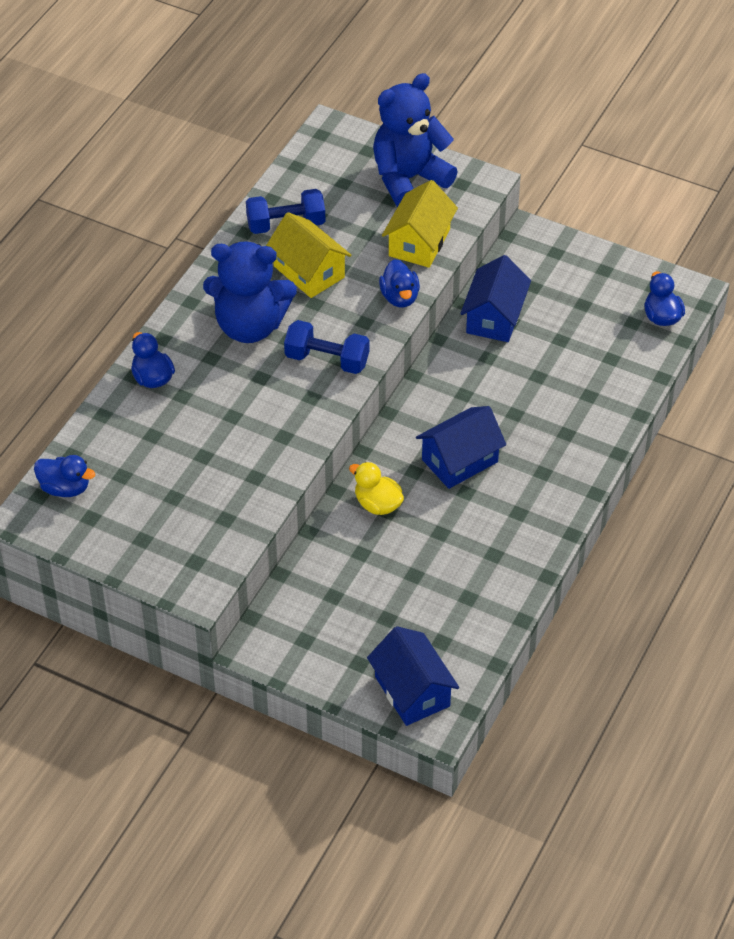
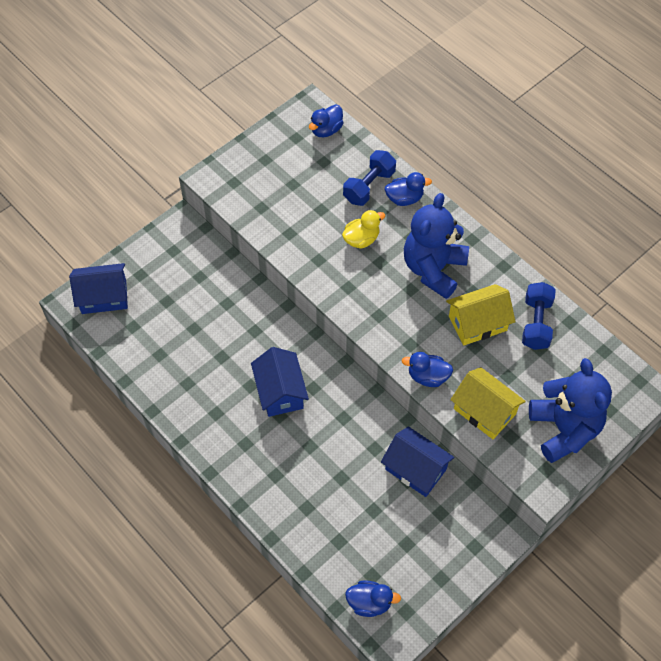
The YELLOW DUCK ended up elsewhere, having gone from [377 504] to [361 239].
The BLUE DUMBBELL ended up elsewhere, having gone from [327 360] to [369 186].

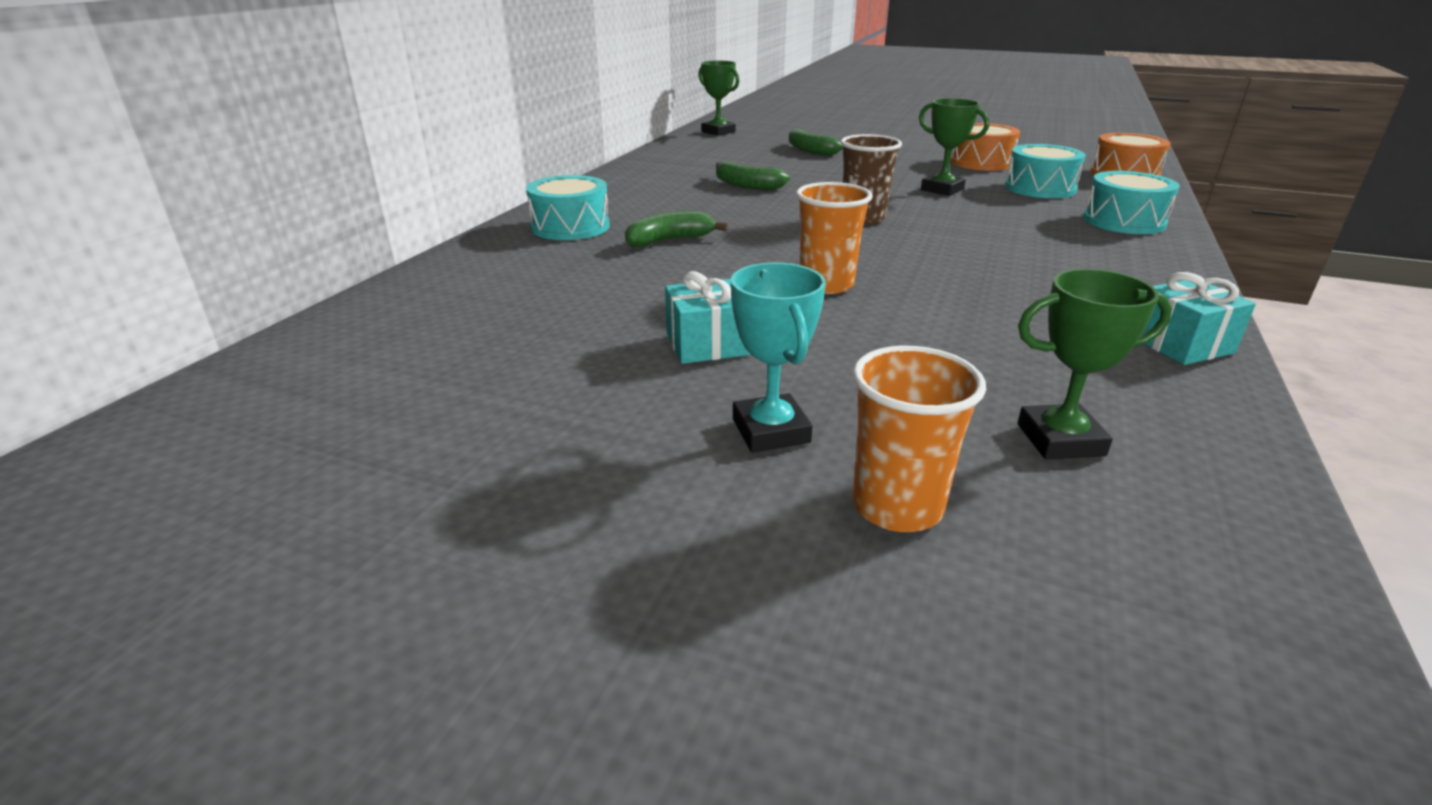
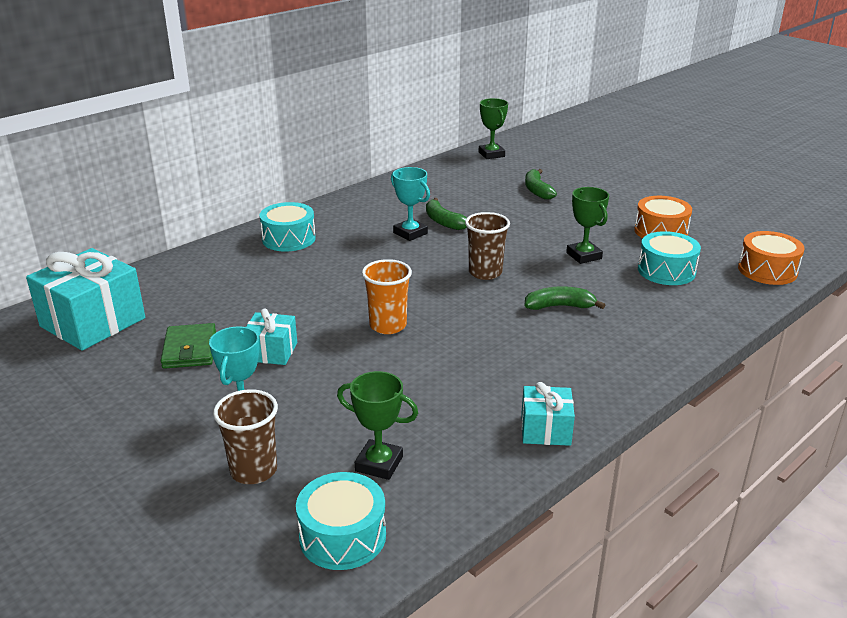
The second view gained the TURQUOISE GIFT at [93 322].
The second view gained the GREEN WALLET at [190 349].
What was the ORANGE CUP at [897 507] turned into the BROWN CUP at [253 470].
The TURQUOISE DRUM ended up elsewhere, having gone from [1124 221] to [342 536].
The second view gained the TURQUOISE TROPHY at [410 233].
The GREEN BANANA ended up elsewhere, having gone from [669 240] to [559 306].

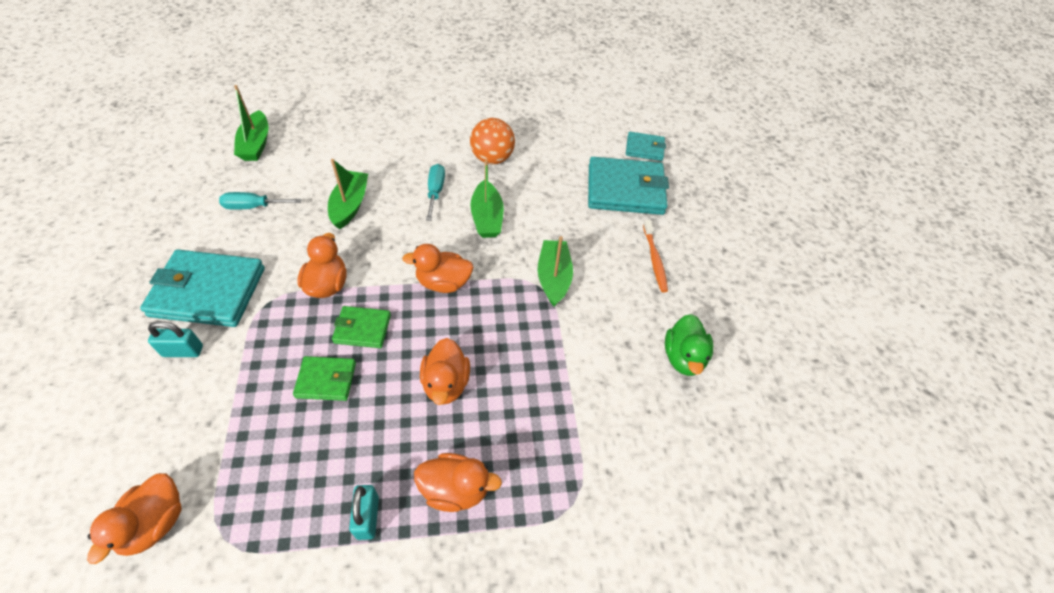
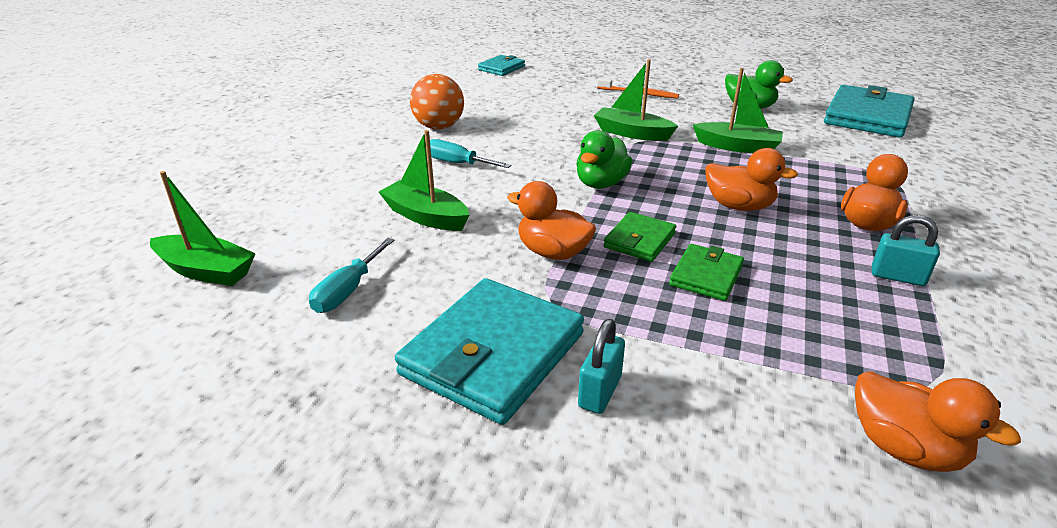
What was the ORANGE DUCK at [443 283] turned into the GREEN DUCK at [601 183].
The GREEN BOAT ended up elsewhere, having gone from [487 218] to [737 147].
The TURQUOISE WALLET ended up elsewhere, having gone from [625 190] to [867 116].

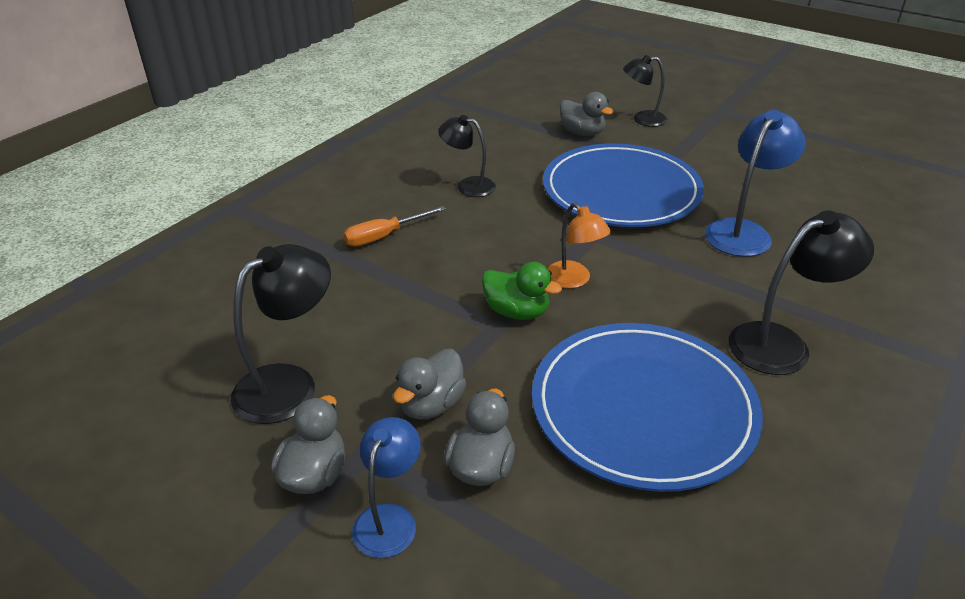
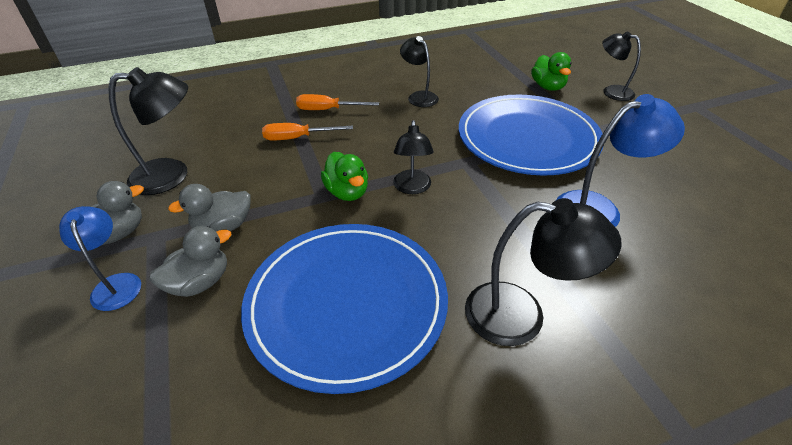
The BLUE LAMP at [389 518] ended up facing another way, 75 degrees counterclockwise from before.
The second view gained the ORANGE SCREWDRIVER at [297 138].
What was the ORANGE LAMP at [574 280] turned into the BLACK LAMP at [412 188].
What was the GREY DUCK at [582 133] turned into the GREEN DUCK at [548 87].

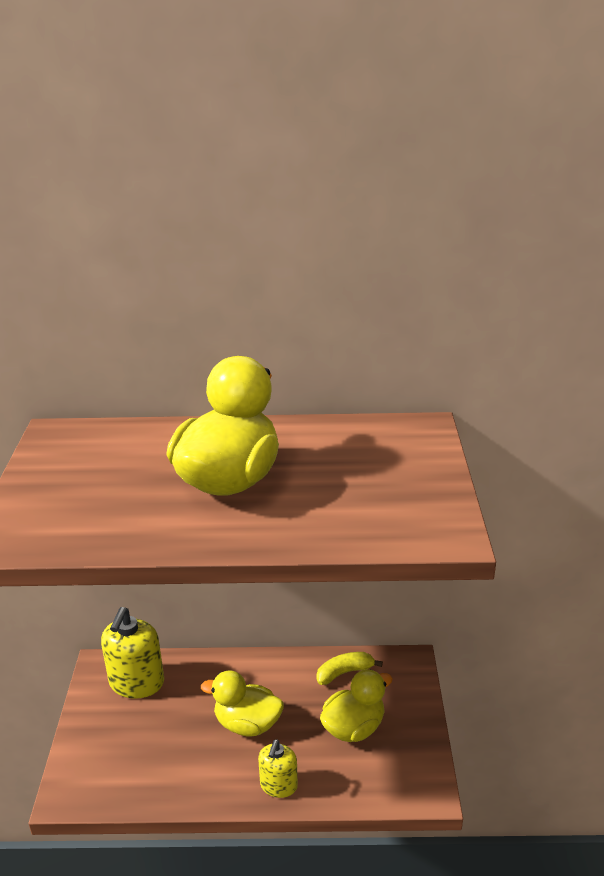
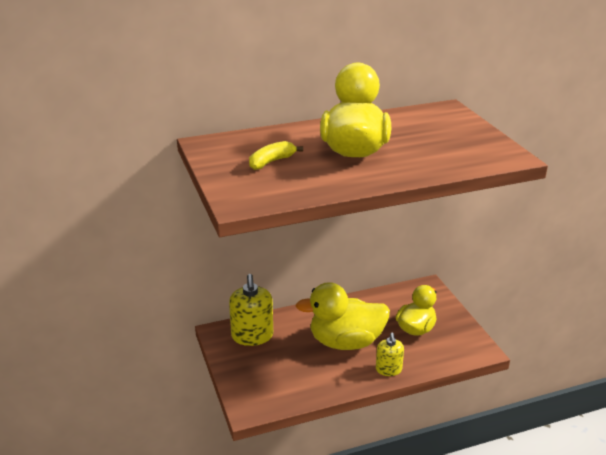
The YELLOW BANANA ended up elsewhere, having gone from [345 672] to [271 162].
The size of the YELLOW DUCK at [247 724] changed by a factor of 1.54.

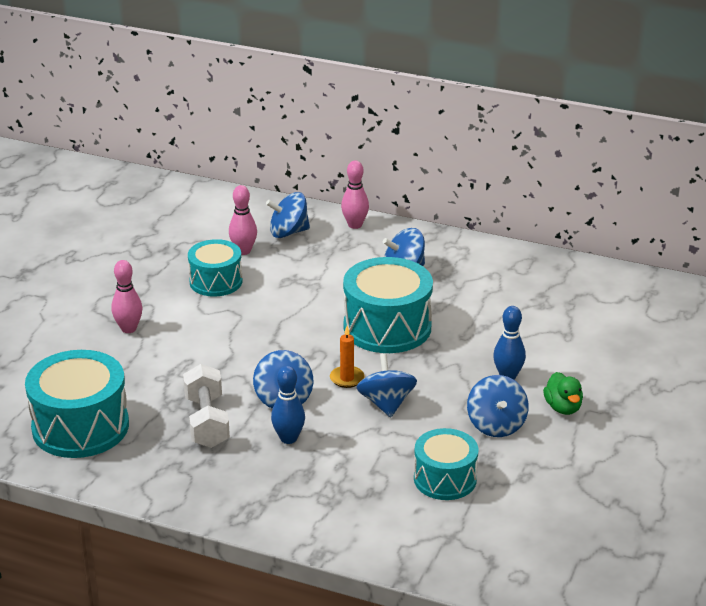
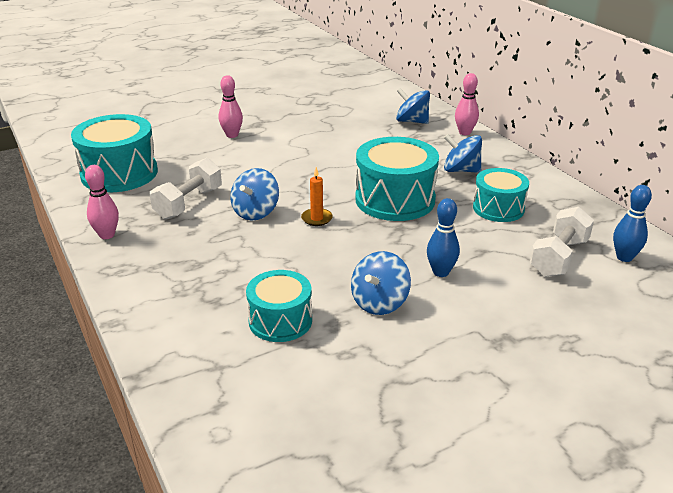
The PINK BOWLING PIN ended up elsewhere, having gone from [243 251] to [107 235].
The TURQUOISE DRUM ended up elsewhere, having gone from [216 281] to [498 208].
The second view gained the WHITE DUMBBELL at [558 257].
The BLUE BOWLING PIN ended up elsewhere, having gone from [288 438] to [624 257].
The second view lost the BLUE SPINNING TOP at [386 403].
The second view lost the GREEN DUCK at [563 408].

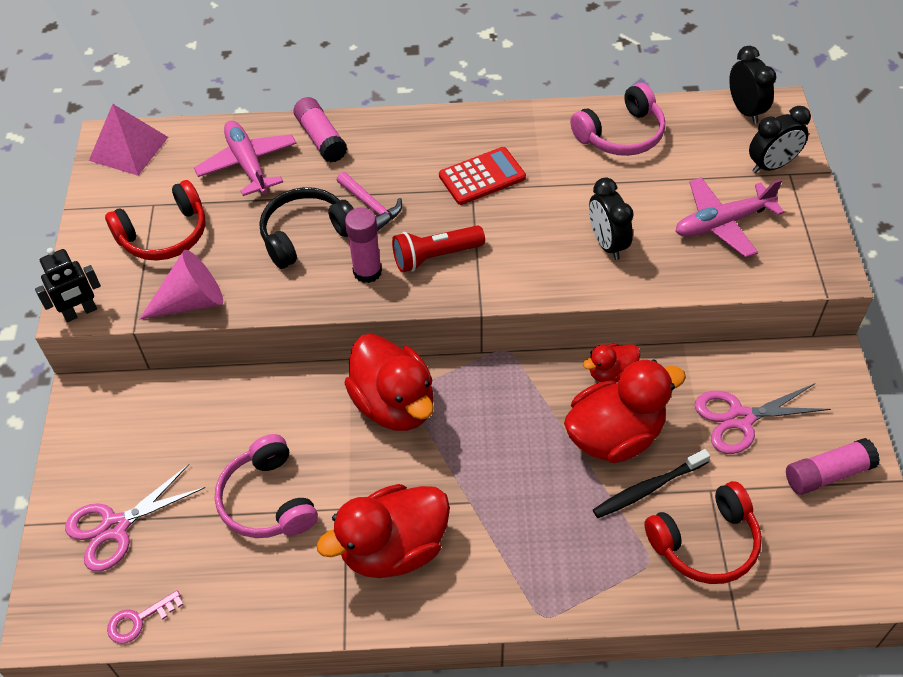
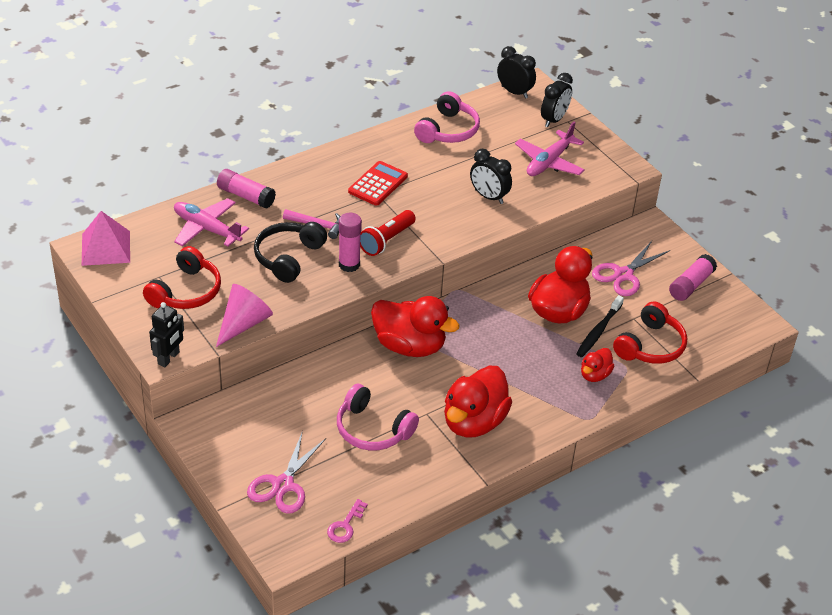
The RED DUCK ended up elsewhere, having gone from [611 373] to [595 375].

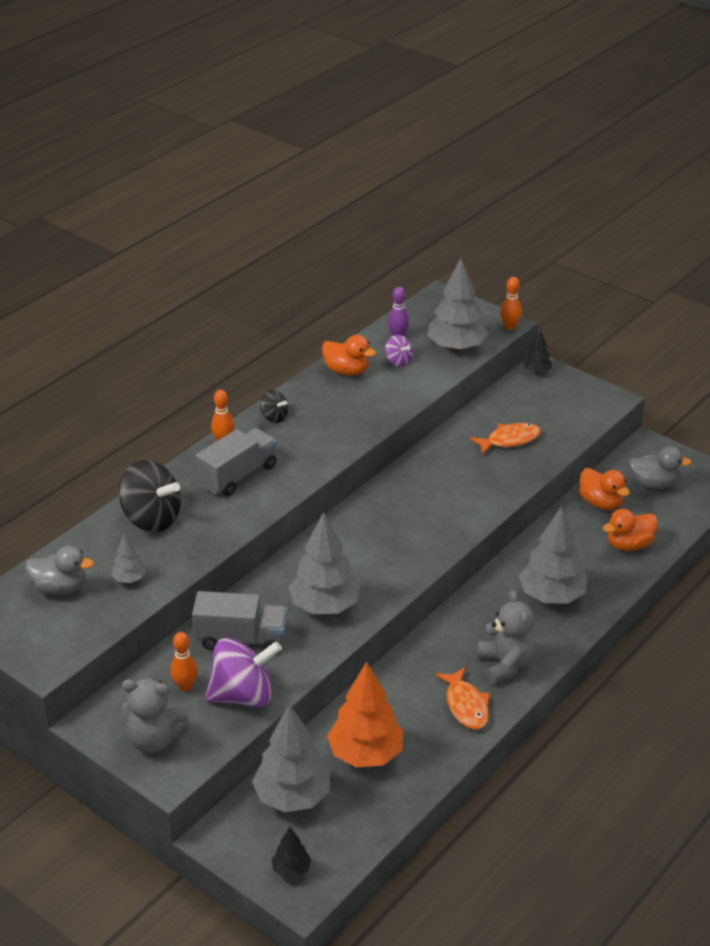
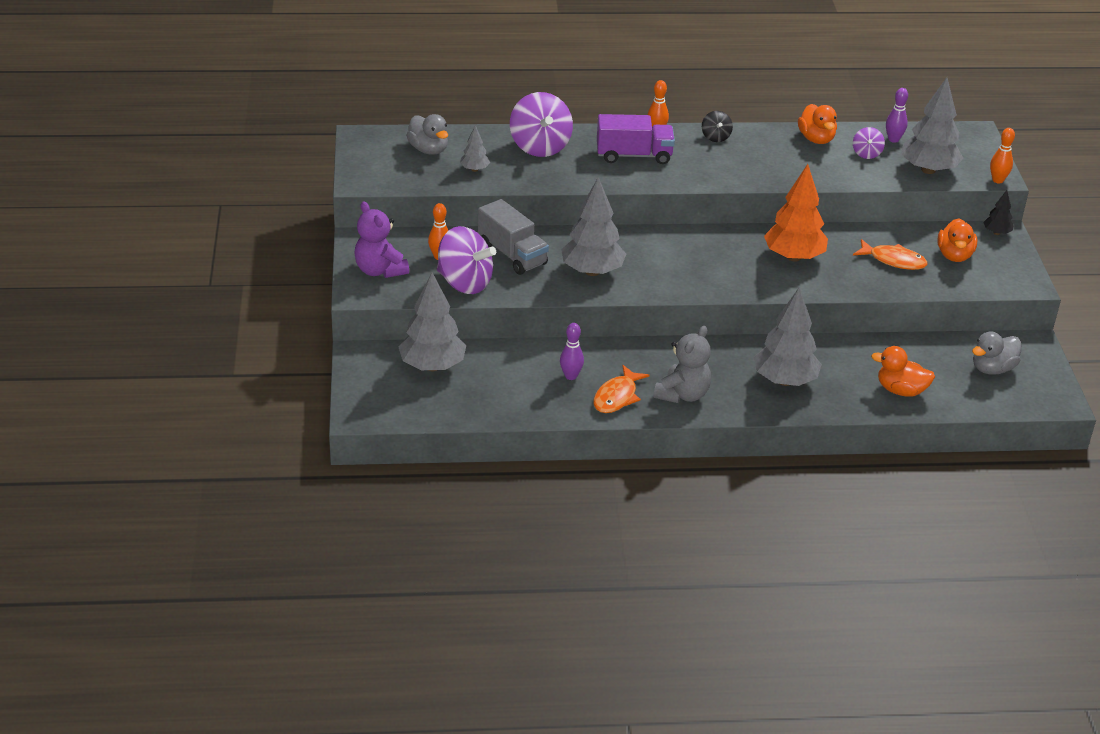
What was the GREY TEDDY BEAR at [154 740] turned into the PURPLE TEDDY BEAR at [380 270].
What was the BLACK SPINNING TOP at [151 519] turned into the PURPLE SPINNING TOP at [540 147].
The second view gained the PURPLE BOWLING PIN at [571 376].
What was the GREY TRUCK at [238 475] turned into the PURPLE TRUCK at [634 155].
The ORANGE TREE ended up elsewhere, having gone from [366 754] to [794 257].
The ORANGE DUCK ended up elsewhere, having gone from [601 503] to [954 255].
The GREY DUCK at [653 484] ended up facing another way, 90 degrees clockwise from before.
The second view lost the BLACK TREE at [291 869].

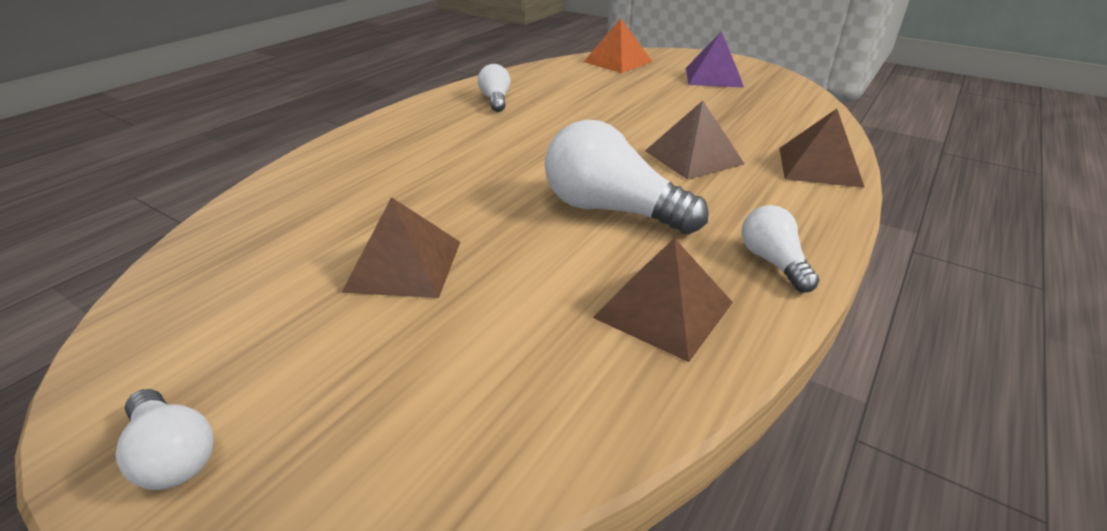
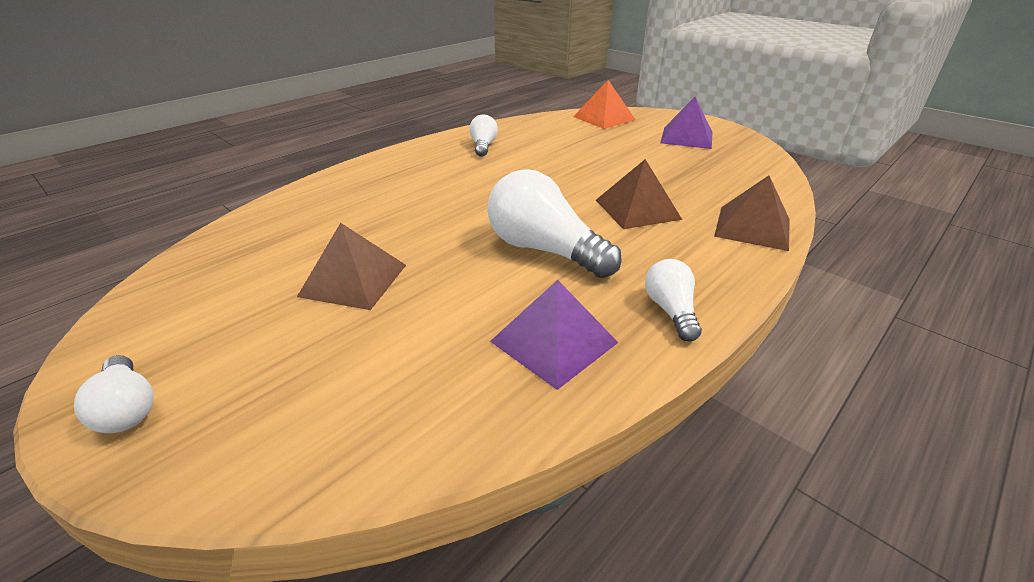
What was the BROWN PYRAMID at [664 310] turned into the PURPLE PYRAMID at [554 342].

